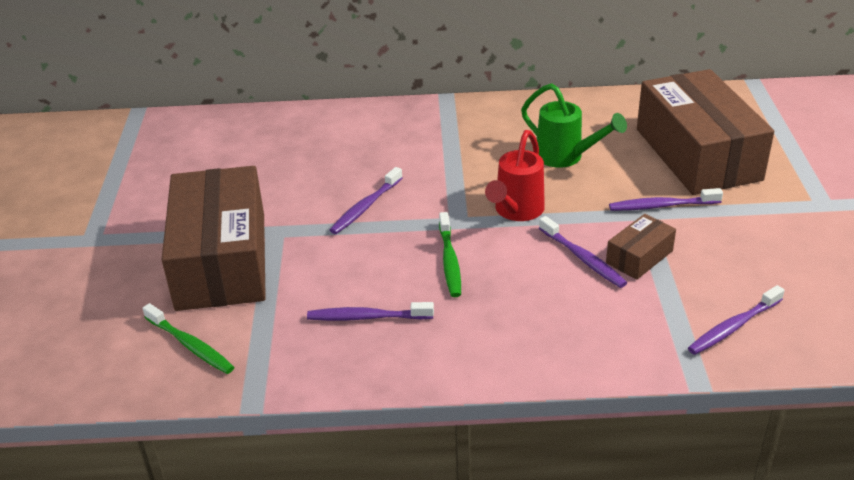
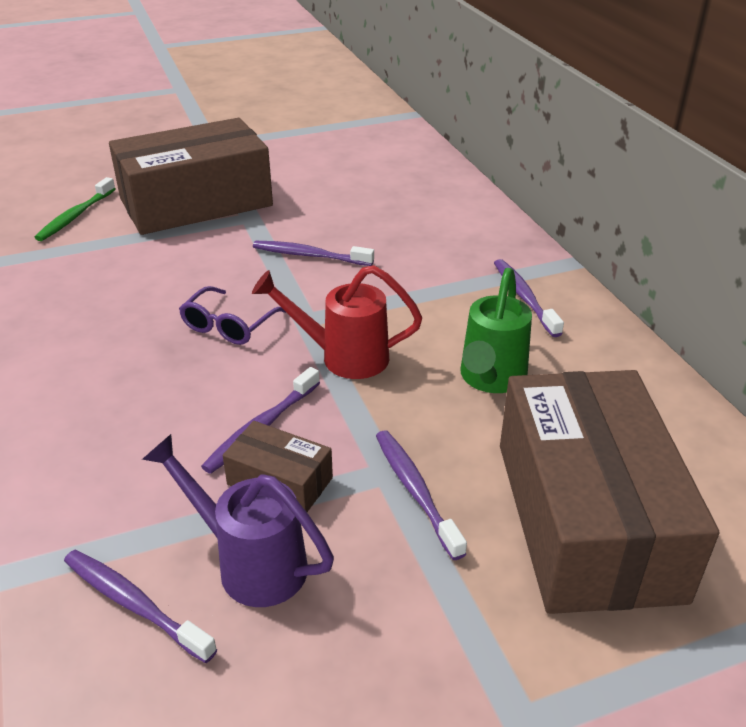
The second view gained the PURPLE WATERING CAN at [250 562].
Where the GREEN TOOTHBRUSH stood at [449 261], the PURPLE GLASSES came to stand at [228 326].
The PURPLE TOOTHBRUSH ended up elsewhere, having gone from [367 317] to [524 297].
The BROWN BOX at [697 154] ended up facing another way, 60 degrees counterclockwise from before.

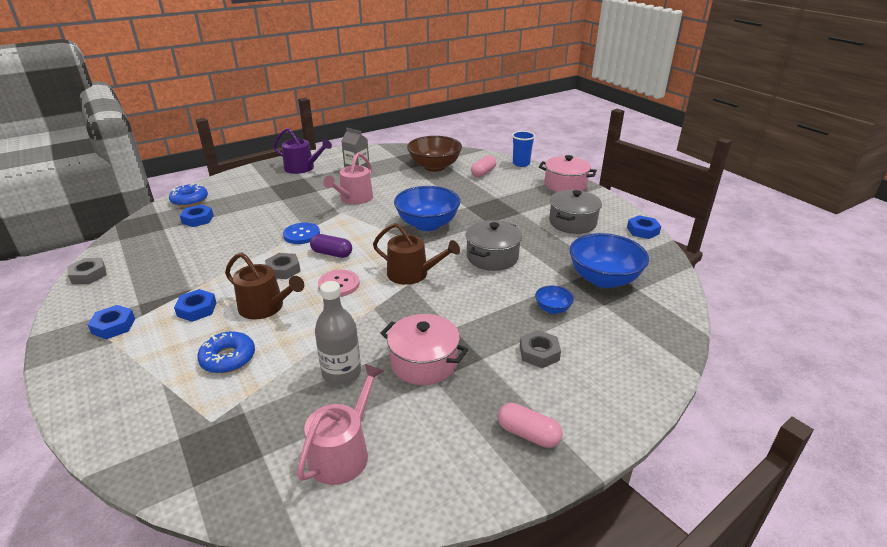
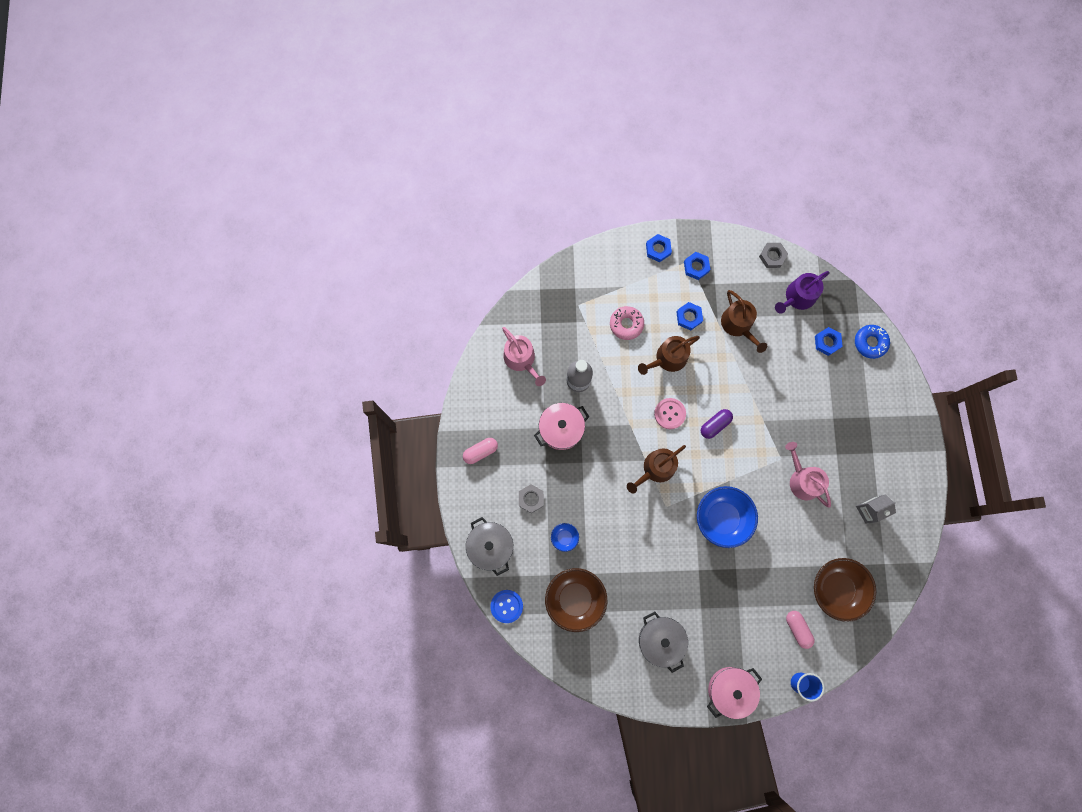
The GREY POT ended up elsewhere, having gone from [492 257] to [490 546].
The BLUE BUTTON ended up elsewhere, having gone from [301 234] to [506 606].
What was the BLUE BOWL at [603 279] turned into the BROWN BOWL at [575 599].
What was the BLUE DONUT at [228 358] turned into the PINK DONUT at [626 324].
The BLUE NUT ended up elsewhere, having gone from [643 231] to [658 249].
The second view gained the BROWN WATERING CAN at [738 325].
The PURPLE WATERING CAN ended up elsewhere, having gone from [302 168] to [797 297].
The second view lost the GREY NUT at [283 270].

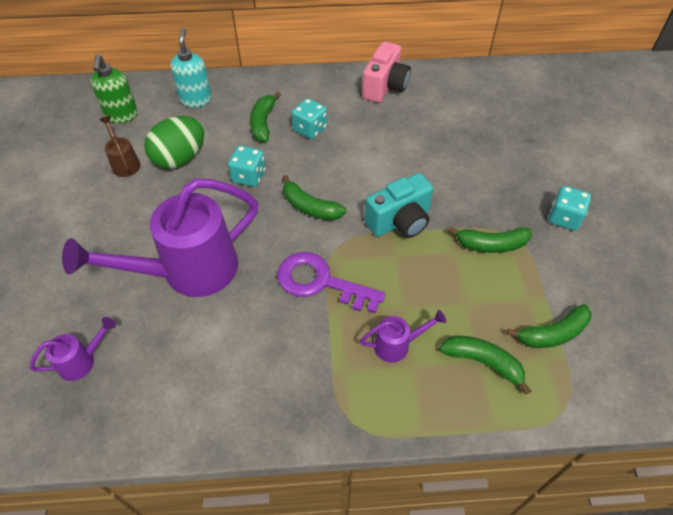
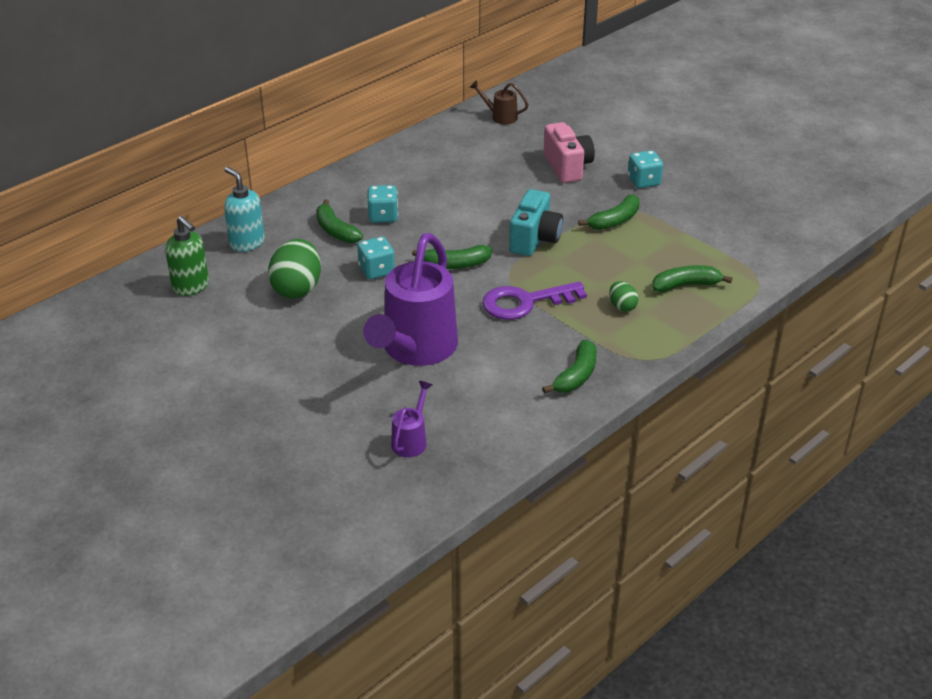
The BROWN WATERING CAN ended up elsewhere, having gone from [124 163] to [500 117].
The GREEN BANANA ended up elsewhere, having gone from [553 333] to [576 376].
The PINK CAMERA ended up elsewhere, having gone from [385 87] to [567 167].
Where the PURPLE WATERING CAN stood at [397 345], the GREEN EGG came to stand at [622 306].

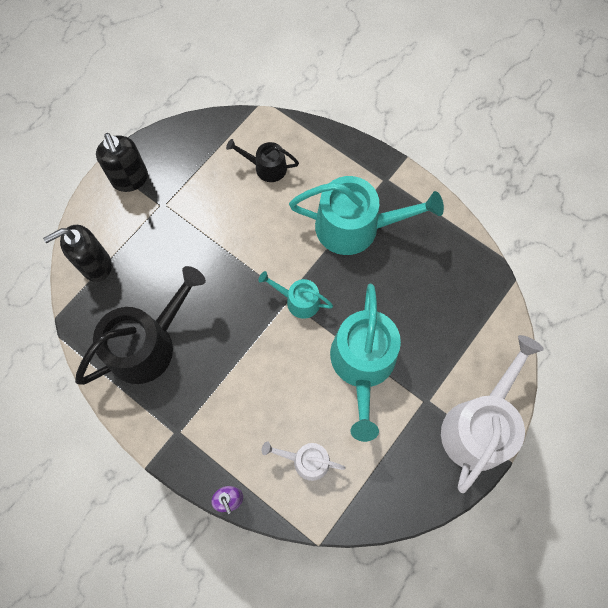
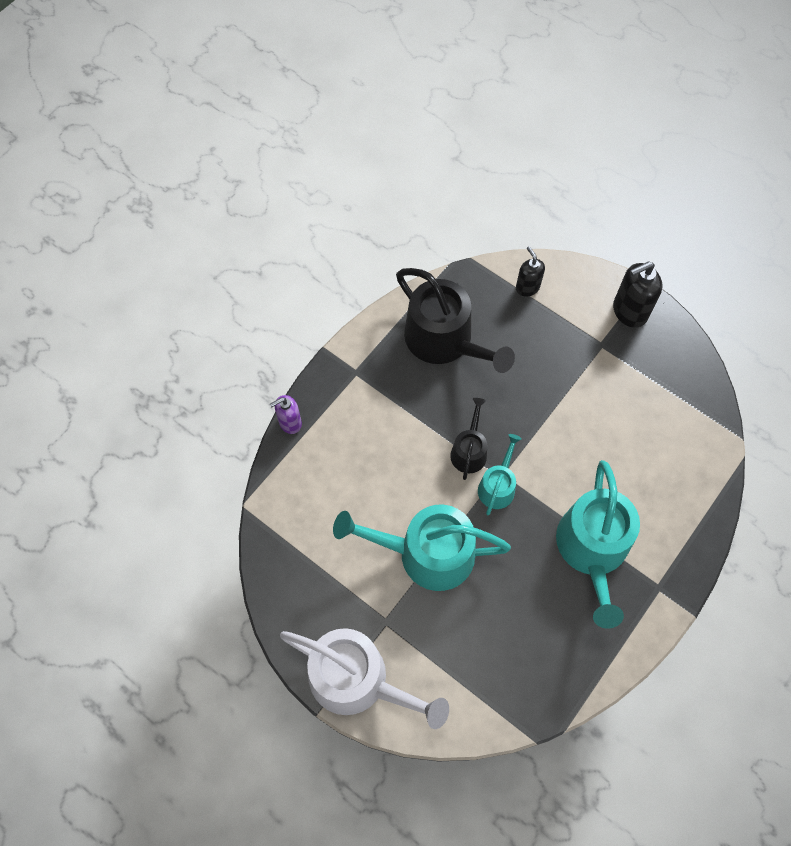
The BLACK WATERING CAN ended up elsewhere, having gone from [266 167] to [469 451].
The size of the BLACK SOAP DISPENSER at [95 265] changed by a factor of 0.63.
The second view lost the WHITE WATERING CAN at [306 460].

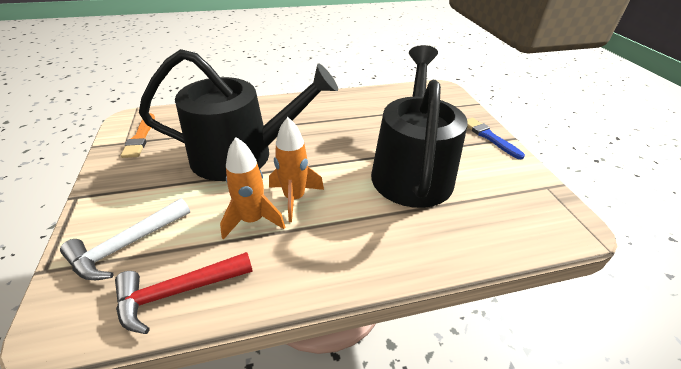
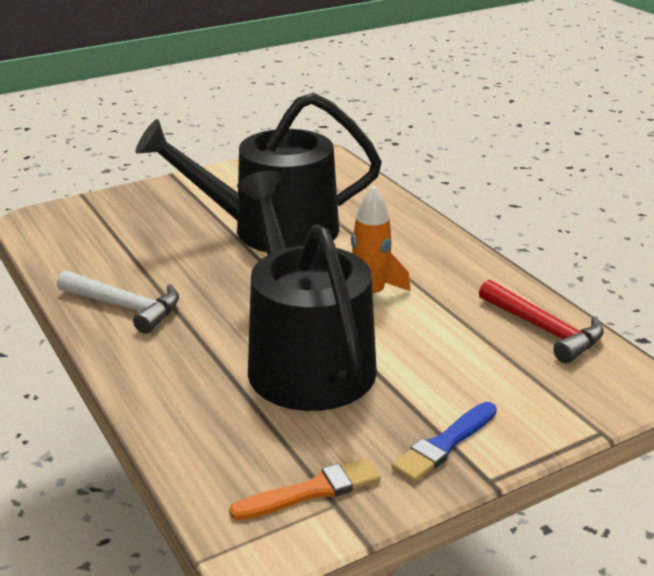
The WHITE HAMMER ended up elsewhere, having gone from [127 245] to [125 307].
The BLUE BRUSH ended up elsewhere, having gone from [489 137] to [444 444].
The second view lost the ORANGE ROCKET at [252 220].

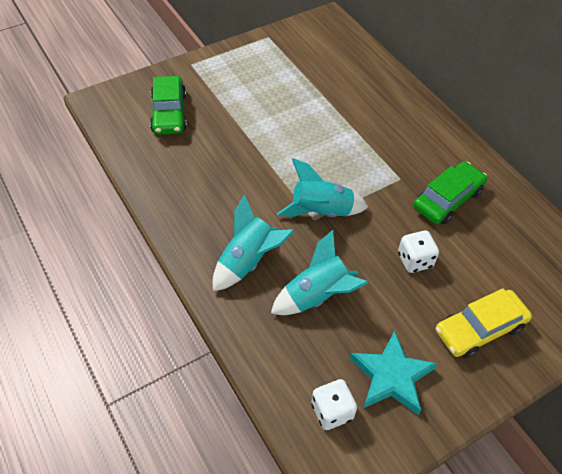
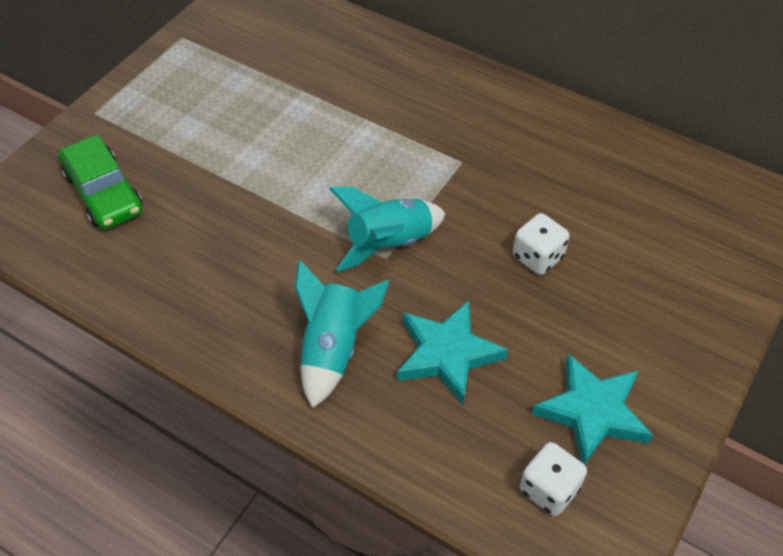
Where the TURQUOISE ROCKET stood at [317 296], the TURQUOISE STAR came to stand at [447 354].
The second view lost the GREEN CAR at [447 199].
The second view lost the YELLOW CAR at [479 329].

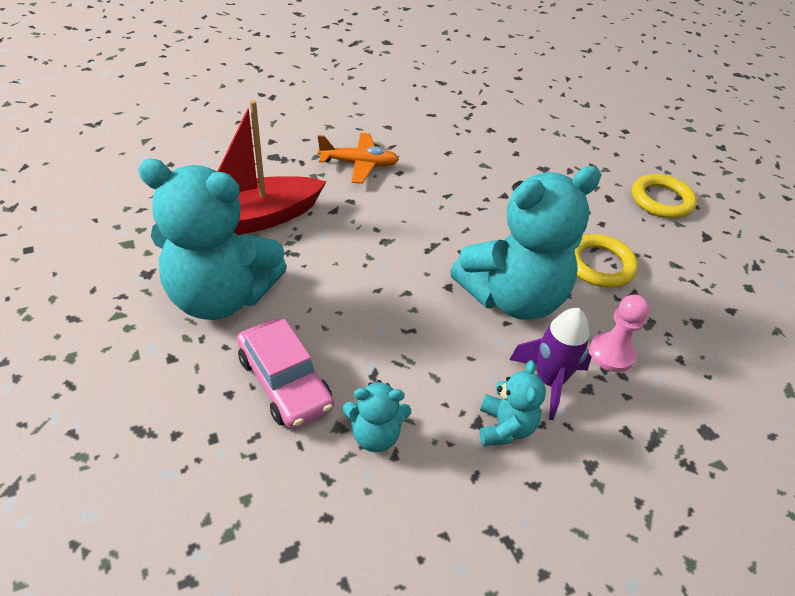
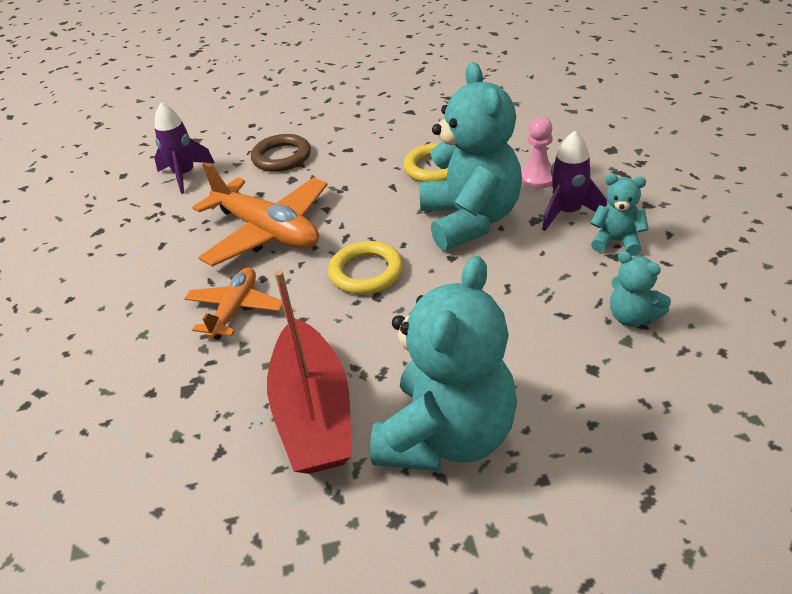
The second view gained the PURPLE ROCKET at [185 175].
The second view gained the ORANGE PLANE at [267 231].
The second view gained the BROWN RING at [281 157].
The YELLOW RING ended up elsewhere, having gone from [661 200] to [366 272].
The TURQUOISE TEDDY BEAR at [375 434] ended up facing another way, 120 degrees clockwise from before.
The second view lost the PINK CAR at [285 382].

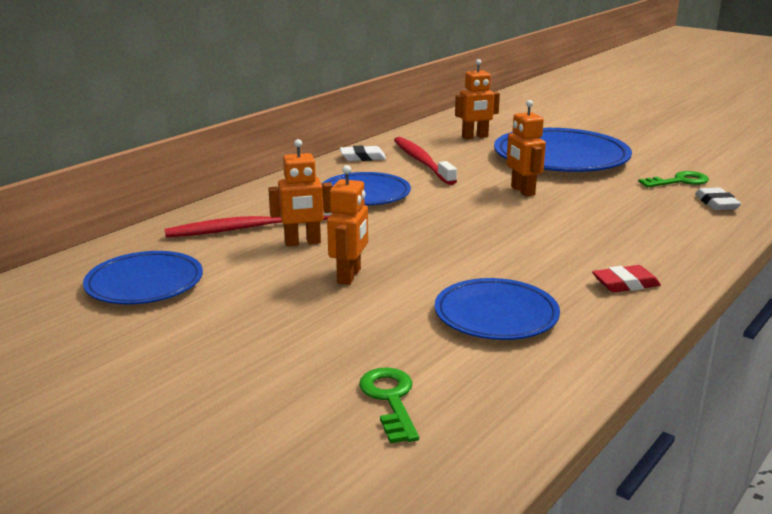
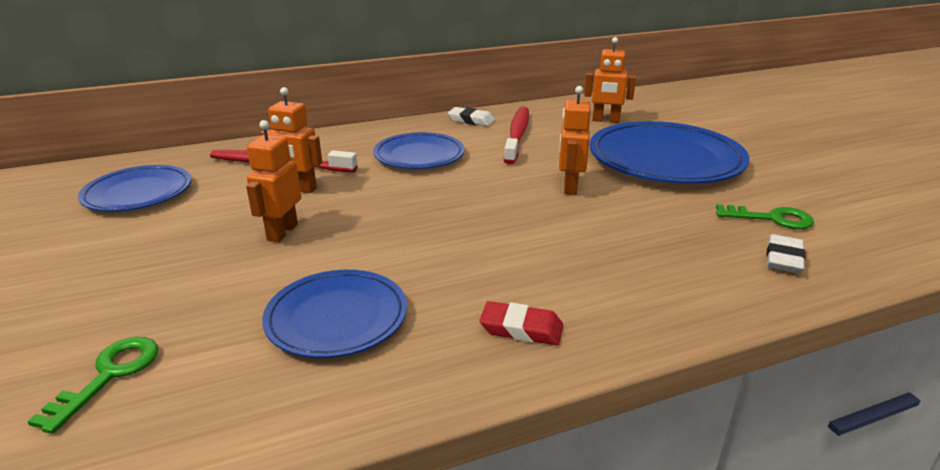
The ORANGE ROBOT at [349 276] ended up facing another way, 150 degrees clockwise from before.

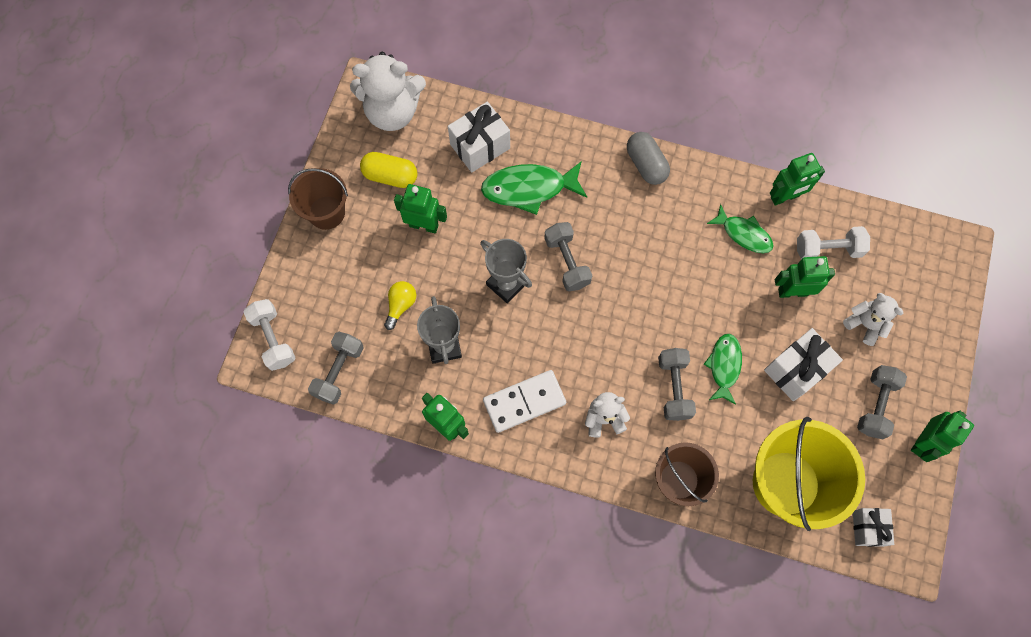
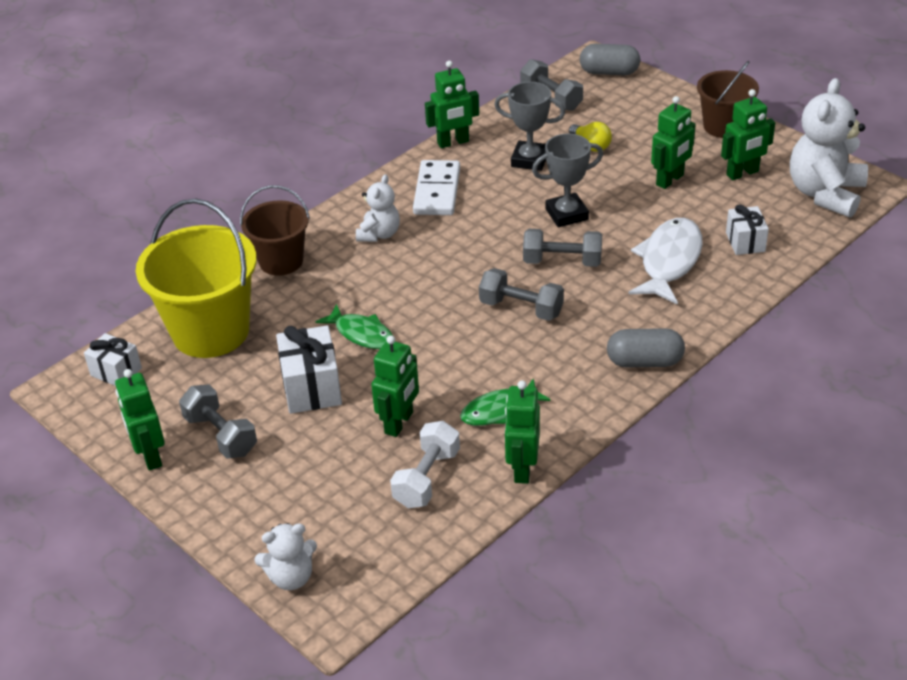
The WHITE TEDDY BEAR ended up elsewhere, having gone from [865 324] to [291 577].
The GREY DUMBBELL ended up elsewhere, having gone from [674 388] to [521 308].
Where the WHITE DUMBBELL stood at [273 339], the GREY CAPSULE came to stand at [609 72].
What was the GREEN FISH at [529 189] turned into the WHITE FISH at [669 261].
Where the YELLOW CAPSULE stood at [390 176], the GREEN ROBOT came to stand at [742 173].
The size of the WHITE GIFT at [480 146] changed by a factor of 0.64.

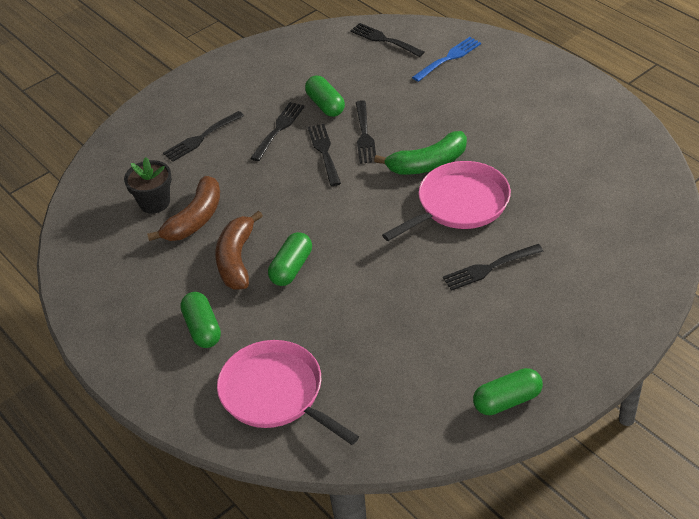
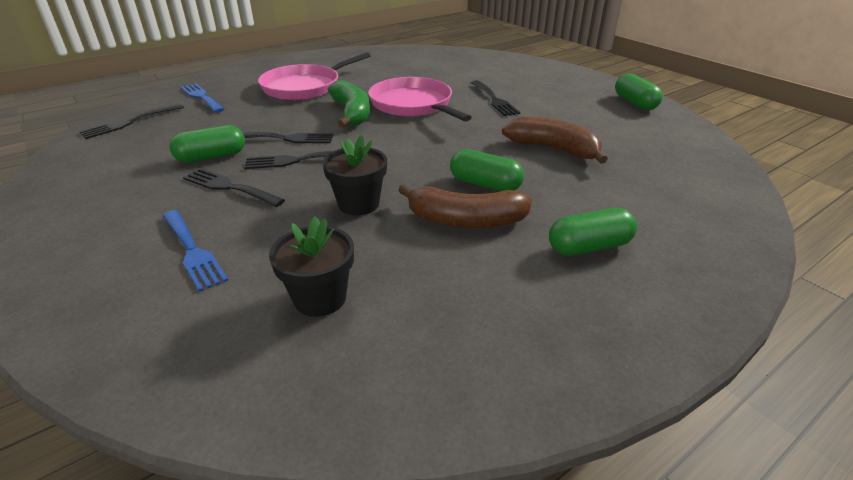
What was the BLACK FORK at [201 138] turned into the BLUE FORK at [193 251].
The PINK PAN ended up elsewhere, having gone from [276 394] to [305 87].
The second view gained the BLACK FLOWER POT at [359 204].
The BROWN BANANA ended up elsewhere, having gone from [195 219] to [553 149].

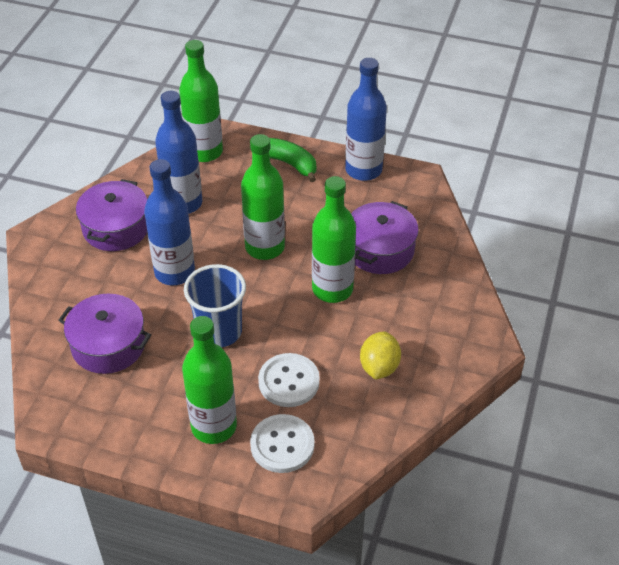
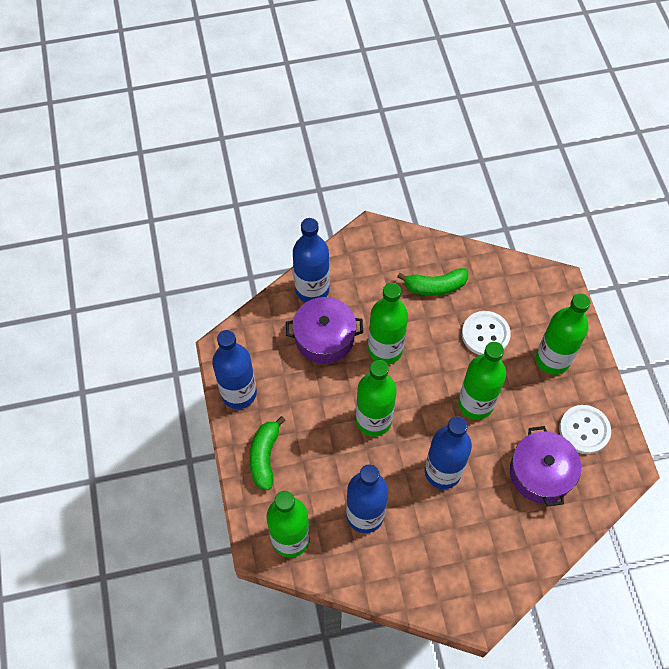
The second view gained the BLUE BOTTLE at [312 290].
Where the YELLOW LEMON stood at [379 367], the GREEN BANANA came to stand at [435 286].
Where the BLUE CUP stood at [219 331], the GREEN BOTTLE came to stand at [475 404].
The WHITE BUTTON ended up elsewhere, having gone from [282 445] to [584 430].
The second view lost the PURPLE POT at [116 228].

